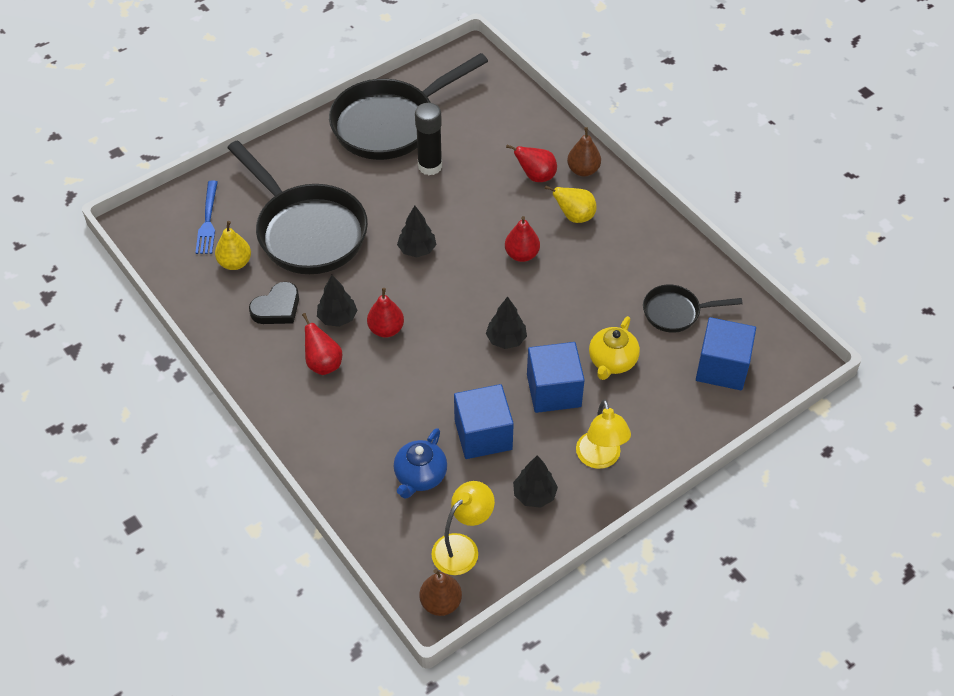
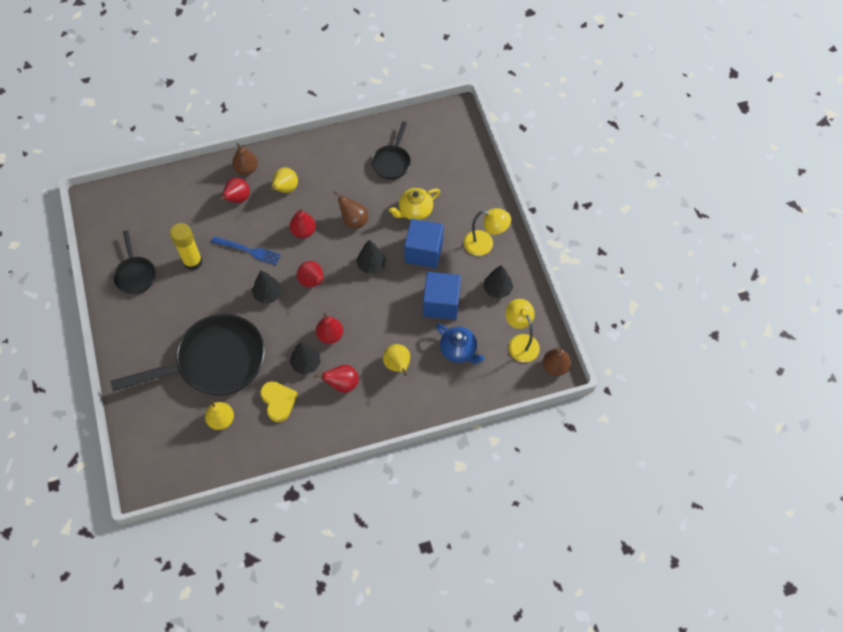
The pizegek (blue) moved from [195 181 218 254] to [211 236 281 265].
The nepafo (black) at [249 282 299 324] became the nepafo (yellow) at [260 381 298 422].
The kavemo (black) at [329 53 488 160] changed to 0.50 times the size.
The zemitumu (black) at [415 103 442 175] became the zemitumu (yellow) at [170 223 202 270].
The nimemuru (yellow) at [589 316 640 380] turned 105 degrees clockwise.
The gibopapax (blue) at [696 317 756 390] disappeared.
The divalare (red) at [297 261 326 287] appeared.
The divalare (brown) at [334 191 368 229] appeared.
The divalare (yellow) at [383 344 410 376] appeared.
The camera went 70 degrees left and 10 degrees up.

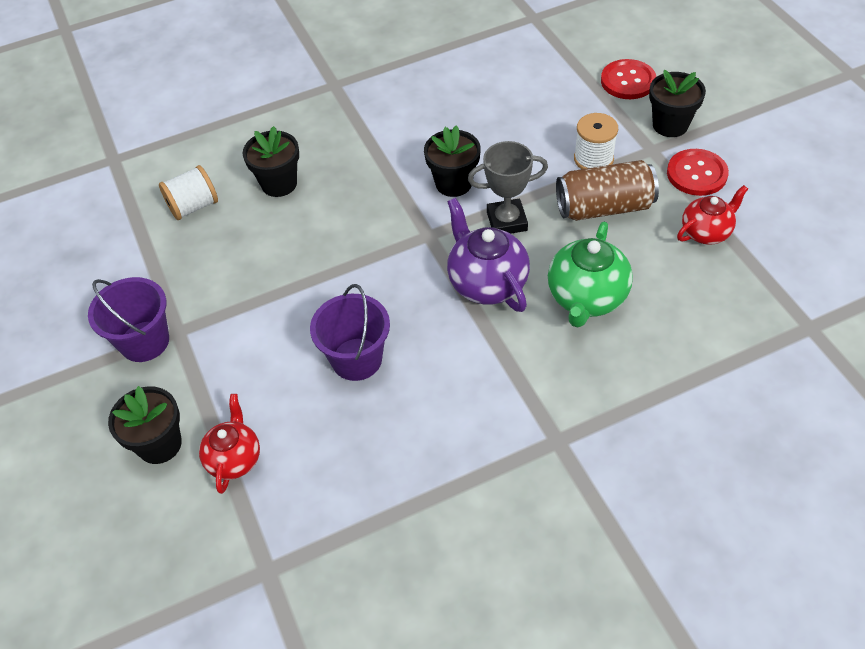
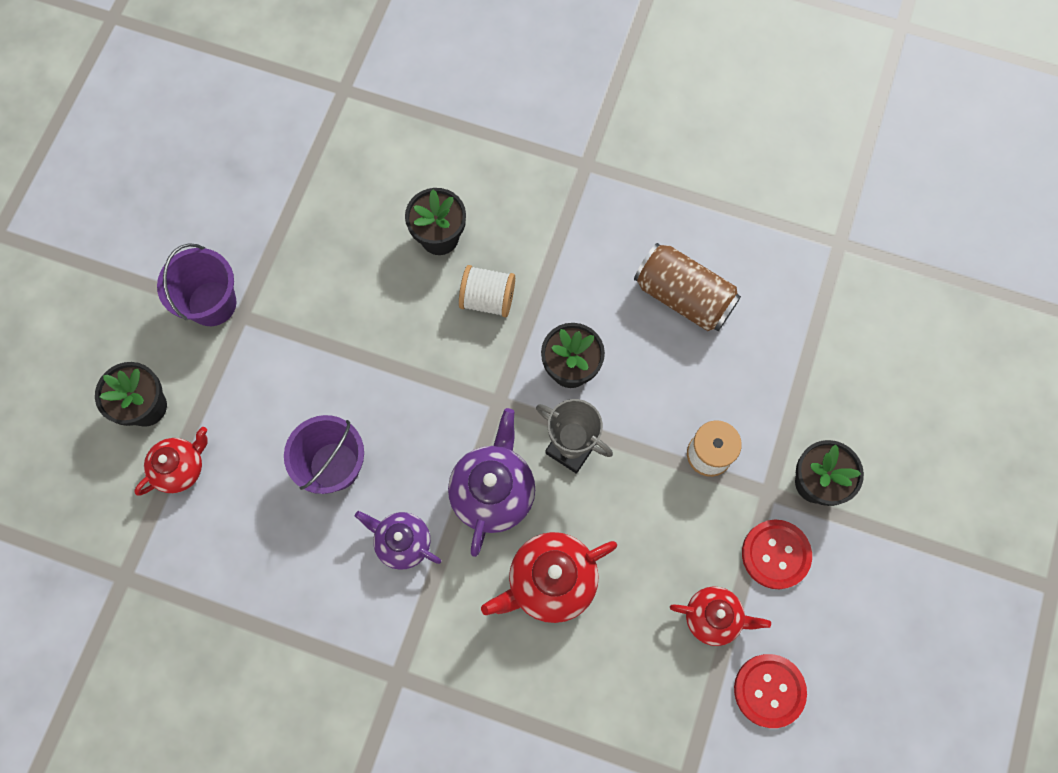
The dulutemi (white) moved from [159 165 218 220] to [459 265 515 317].
The nimemuru (green) at [548 222 633 327] became the nimemuru (red) at [481 532 617 623].
The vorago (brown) moved from [556 160 659 221] to [634 243 741 331].
The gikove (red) moved from [601 59 656 99] to [734 654 807 728].
The nimemuru (purple) at [355 511 441 570] appeared.
The camera went 40 degrees right and 20 degrees up.

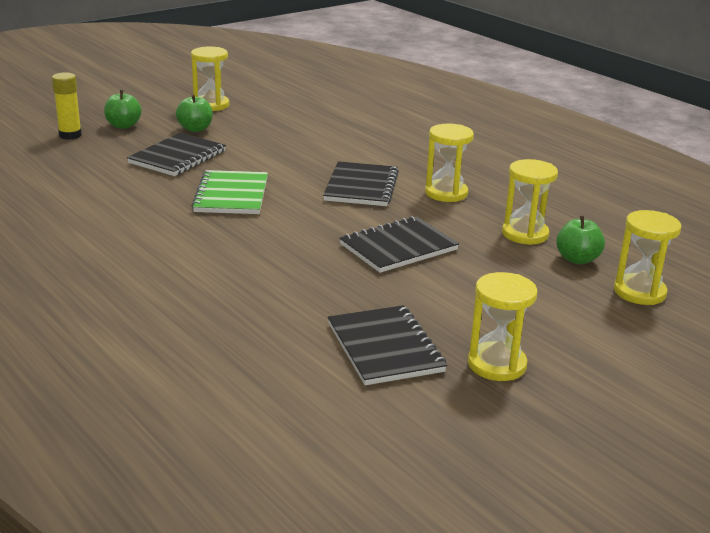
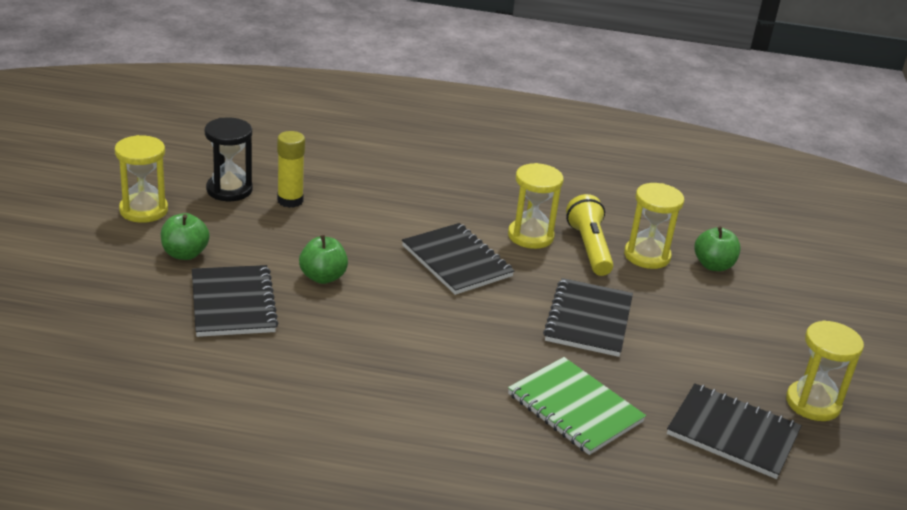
The zemitumu (yellow) moved from [52 72 82 140] to [277 131 305 208].
The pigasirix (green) moved from [104 90 142 129] to [299 235 348 284].
The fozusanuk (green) moved from [191 170 268 214] to [508 357 646 455].
The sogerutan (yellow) at [614 210 681 305] disappeared.
The sogerutan (black) at [205 118 253 201] appeared.
The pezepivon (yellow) at [566 194 613 276] appeared.
The camera went 45 degrees left and 5 degrees up.

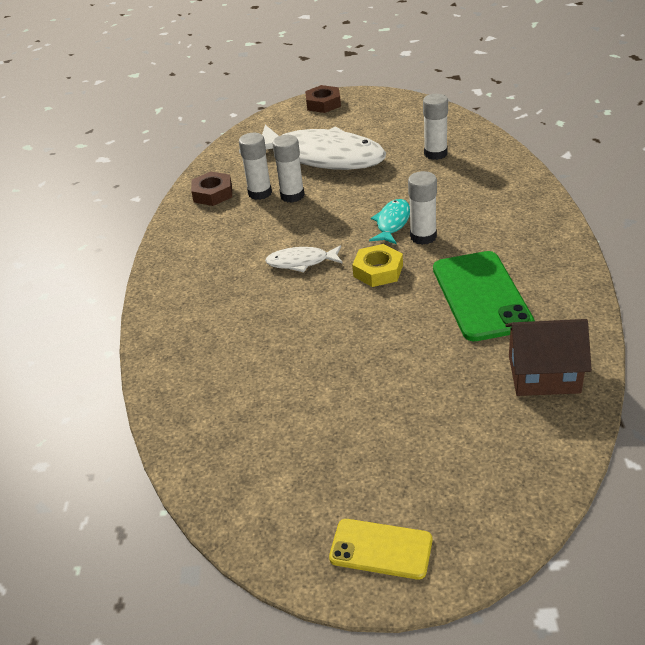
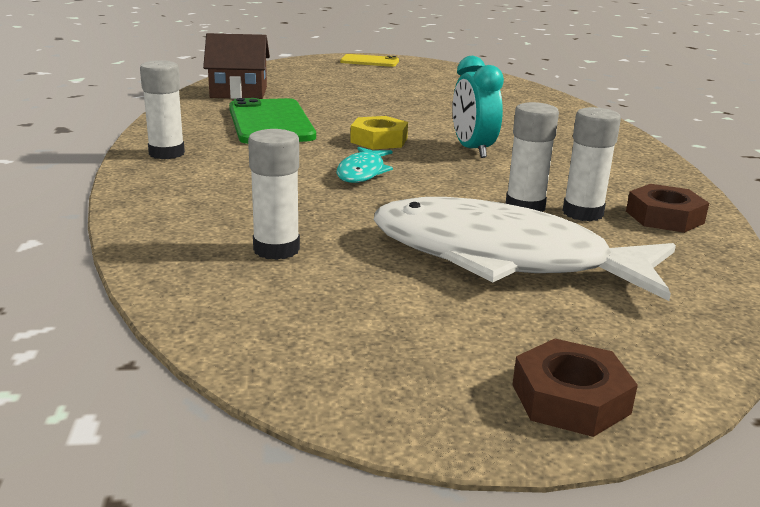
The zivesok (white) at [265 245 343 272] was replaced by the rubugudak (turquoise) at [452 56 504 158].
The zemitumu (white) moved from [408 171 437 245] to [140 60 185 159].
The camera went 170 degrees right and 15 degrees down.

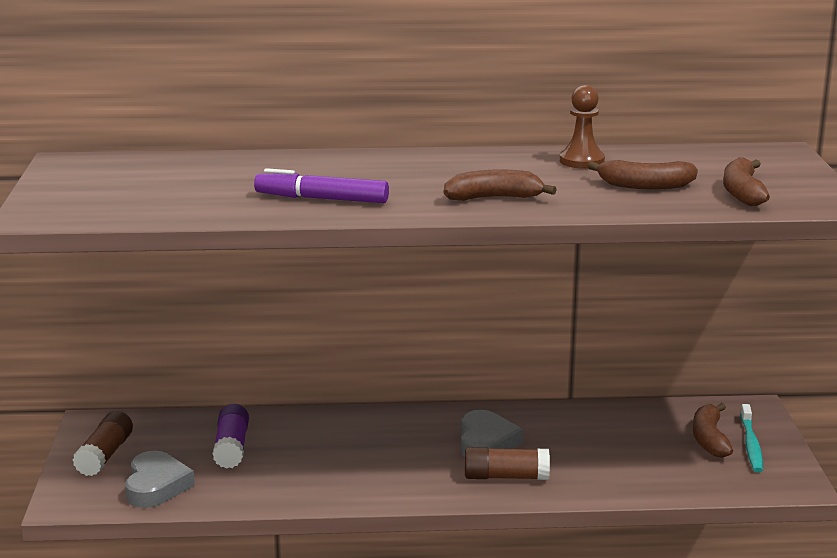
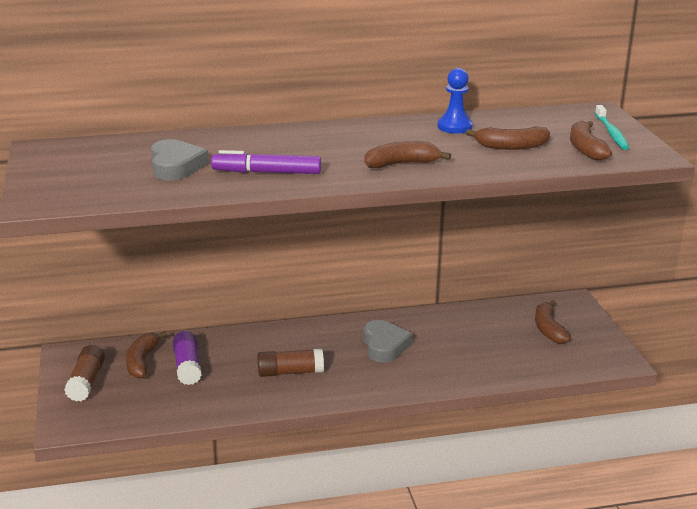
The nepafo (grey) moved from [125 451 195 508] to [151 139 209 180].
The zemitumu (brown) moved from [465 447 550 480] to [258 349 324 377].
The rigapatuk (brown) at [560 85 605 169] became the rigapatuk (blue) at [437 68 473 134].
The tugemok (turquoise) moved from [741 404 763 472] to [595 105 629 150].
The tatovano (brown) at [126 331 167 379] appeared.
The camera went 10 degrees left and 5 degrees up.

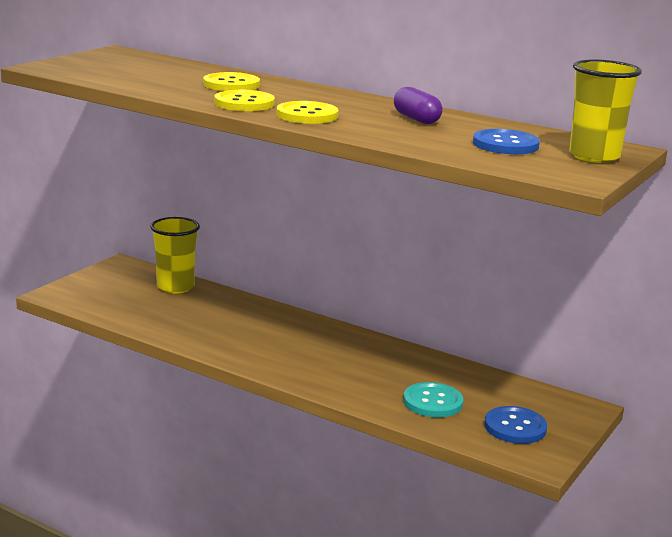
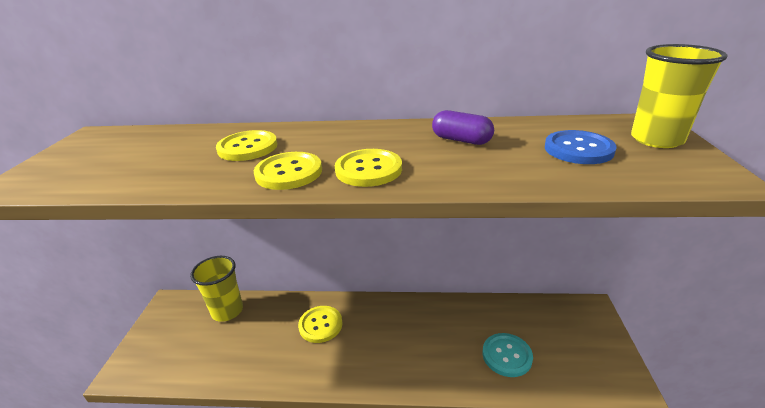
The gikove (blue) at [485 406 547 444] disappeared.
The gikove (yellow) at [298 306 343 343] appeared.
The camera went 25 degrees left and 10 degrees up.

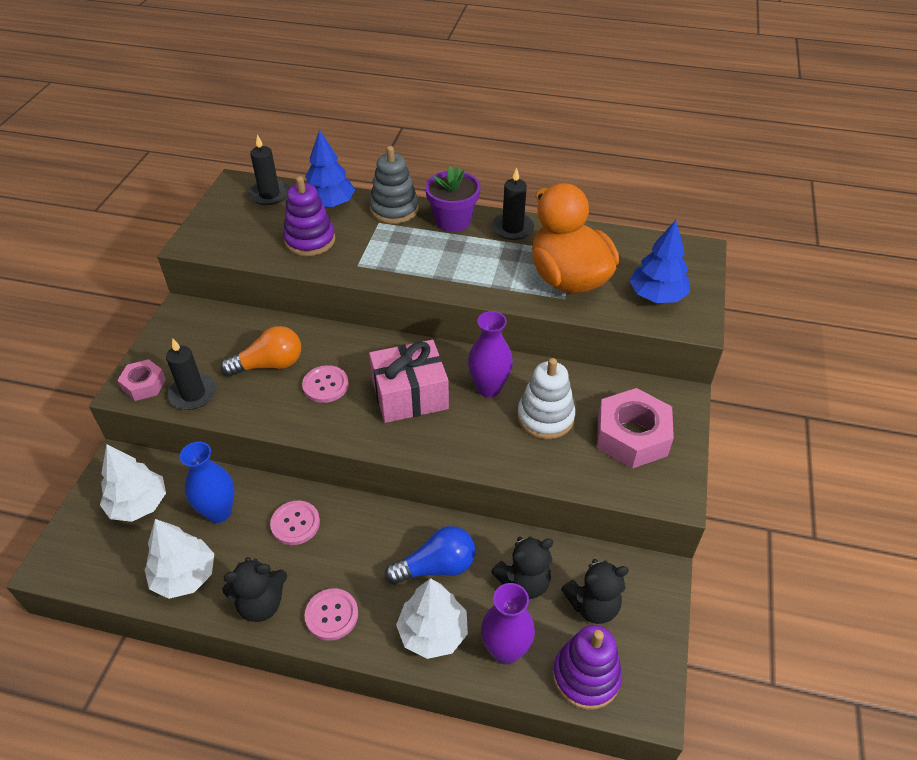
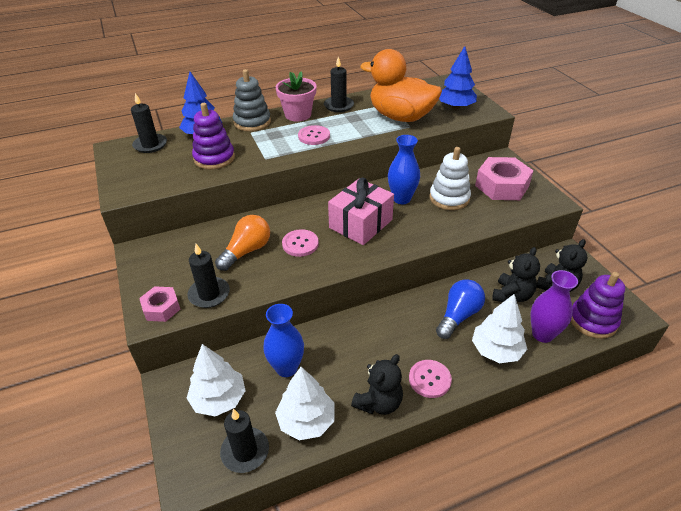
The gikove (pink) moved from [270 501 320 545] to [298 125 330 145].
The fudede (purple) at [425 166 481 232] became the fudede (pink) at [276 71 317 121].
The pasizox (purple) at [468 311 513 397] became the pasizox (blue) at [388 135 420 204].
The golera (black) at [220 409 269 473] appeared.
The camera went 35 degrees left and 5 degrees down.

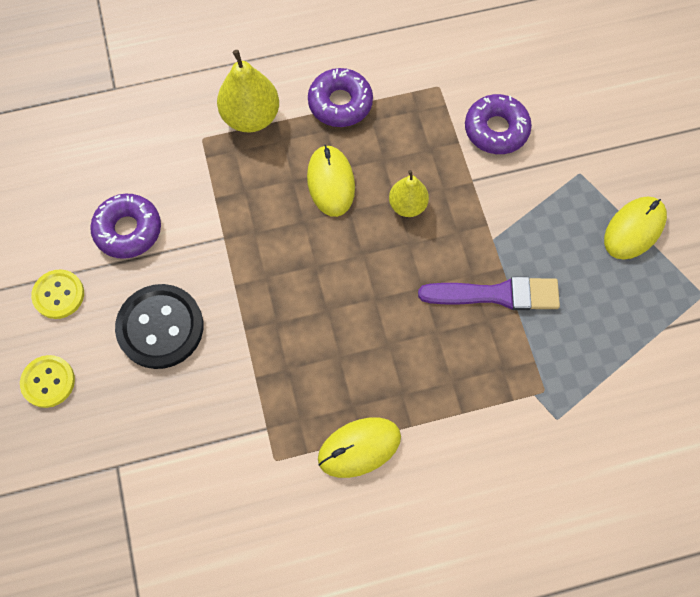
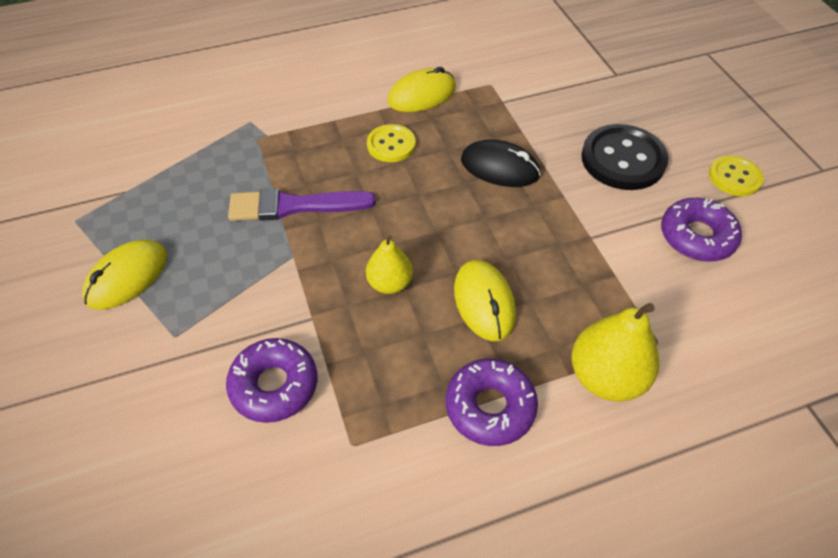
The gikove (yellow) moved from [20 355 75 408] to [367 124 416 162].
The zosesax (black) at [461 139 541 187] appeared.
The camera went 175 degrees right and 15 degrees down.

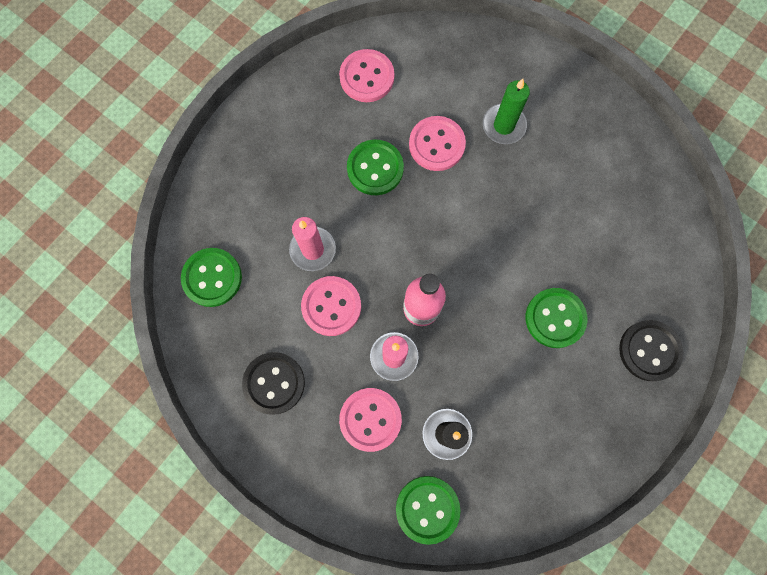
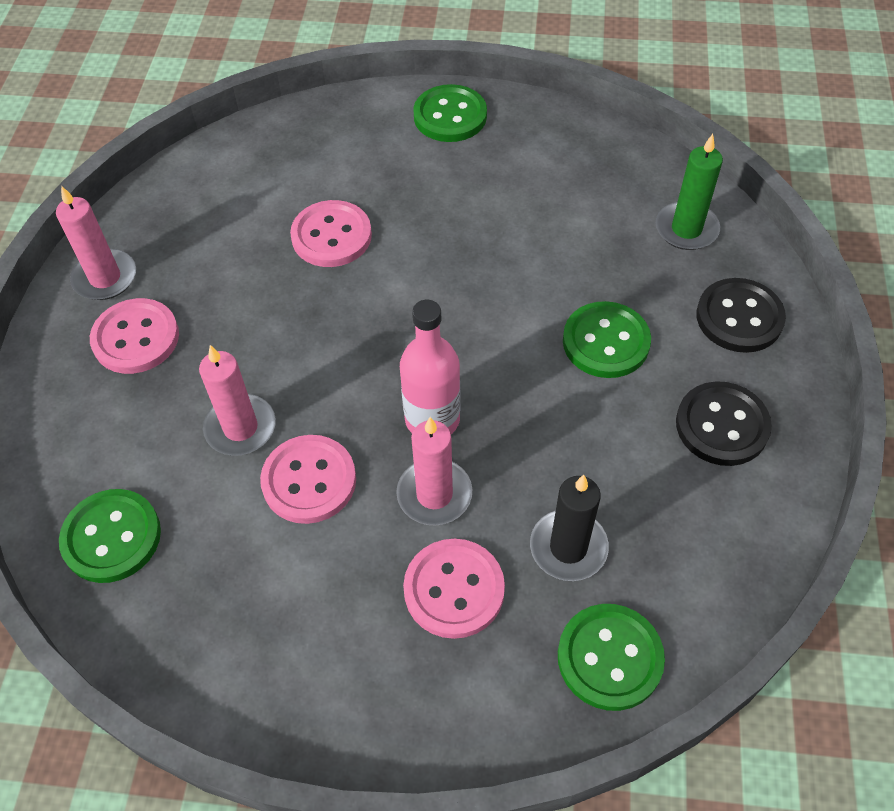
The gikove (black) moved from [242 352 305 415] to [676 381 772 466].
The gikove (pink) moved from [339 49 394 102] to [90 298 179 374].
The gikove (green) moved from [347 140 404 195] to [413 84 487 142].
The golera (green) moved from [483 79 530 144] to [656 134 723 250].
The golera (pink) at [56 186 136 300] appeared.
The camera went 30 degrees left and 20 degrees down.

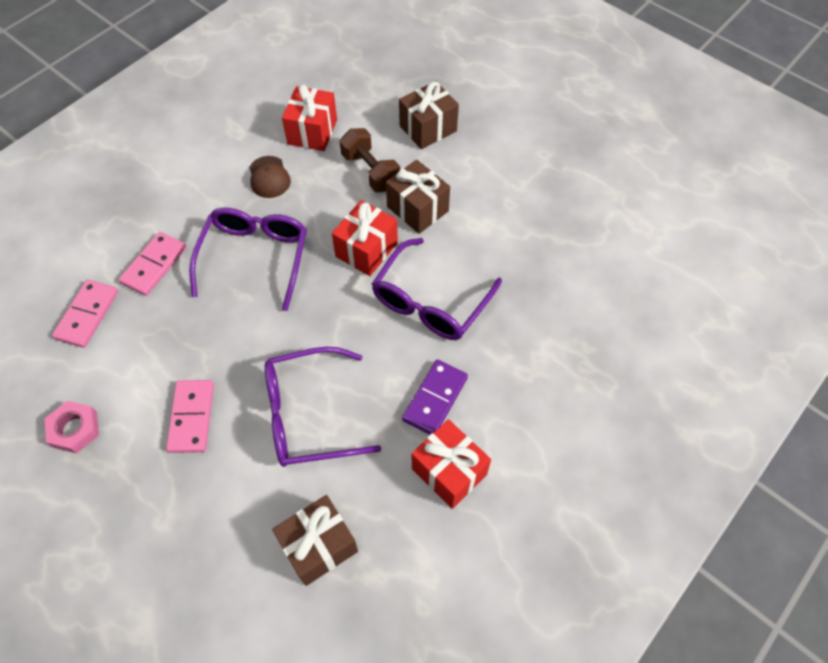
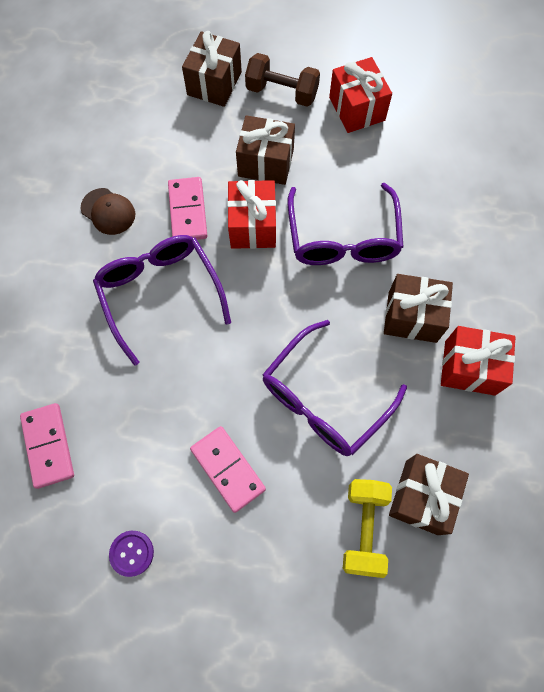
The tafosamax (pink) at [45 401 99 453] was replaced by the gikove (purple) at [109 531 154 577].
The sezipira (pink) moved from [118 232 187 296] to [168 177 207 240].
The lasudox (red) moved from [282 84 337 151] to [329 57 392 133].
The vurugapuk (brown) moved from [340 128 400 192] to [245 53 320 107].
The sezipira (purple) at [402 360 468 435] was replaced by the lasudox (brown) at [384 274 453 343].
The vurugapuk (yellow) at [343 479 392 578] appeared.
The camera went 35 degrees left and 10 degrees up.

